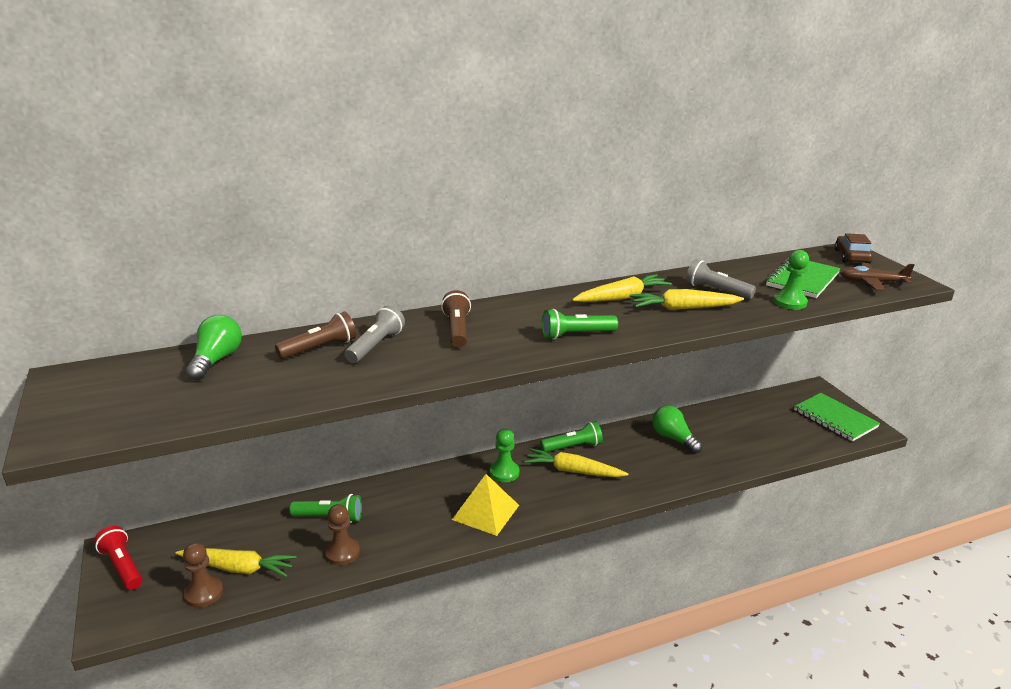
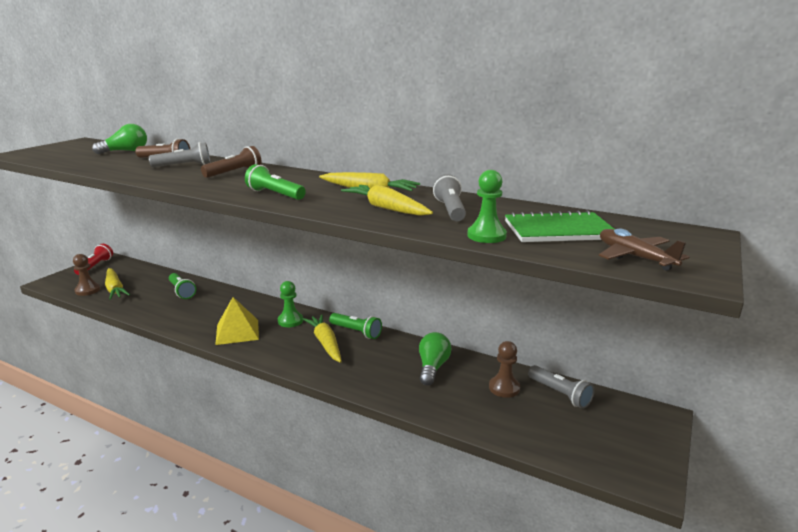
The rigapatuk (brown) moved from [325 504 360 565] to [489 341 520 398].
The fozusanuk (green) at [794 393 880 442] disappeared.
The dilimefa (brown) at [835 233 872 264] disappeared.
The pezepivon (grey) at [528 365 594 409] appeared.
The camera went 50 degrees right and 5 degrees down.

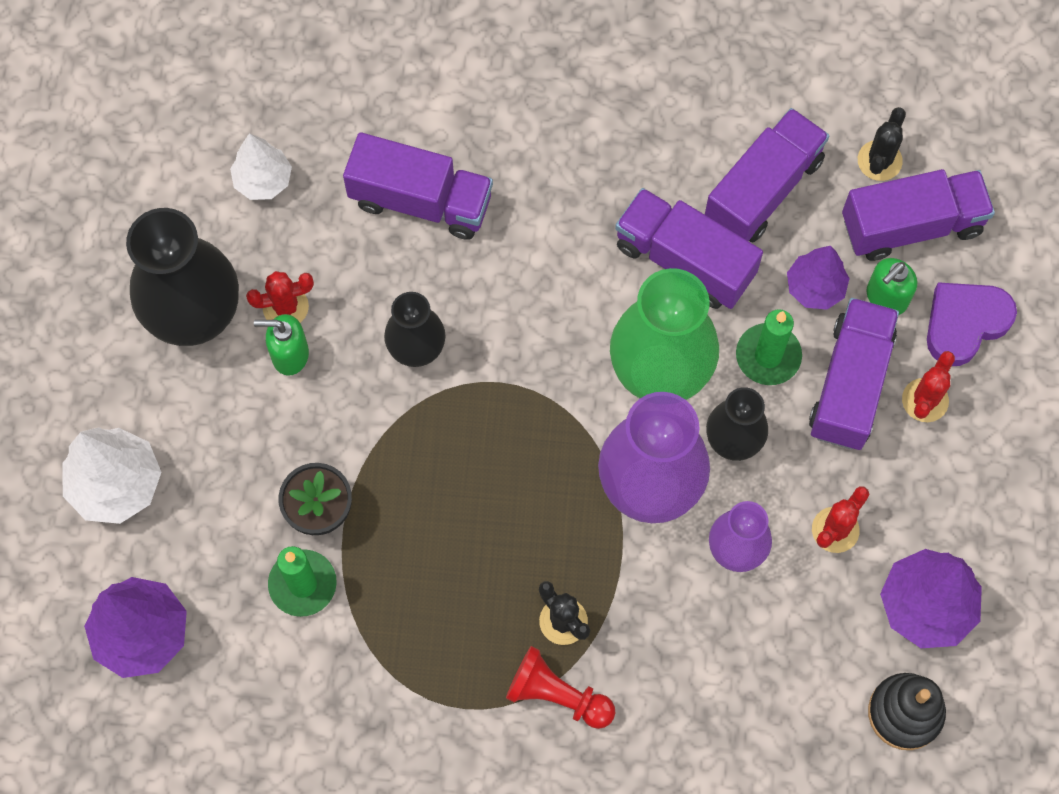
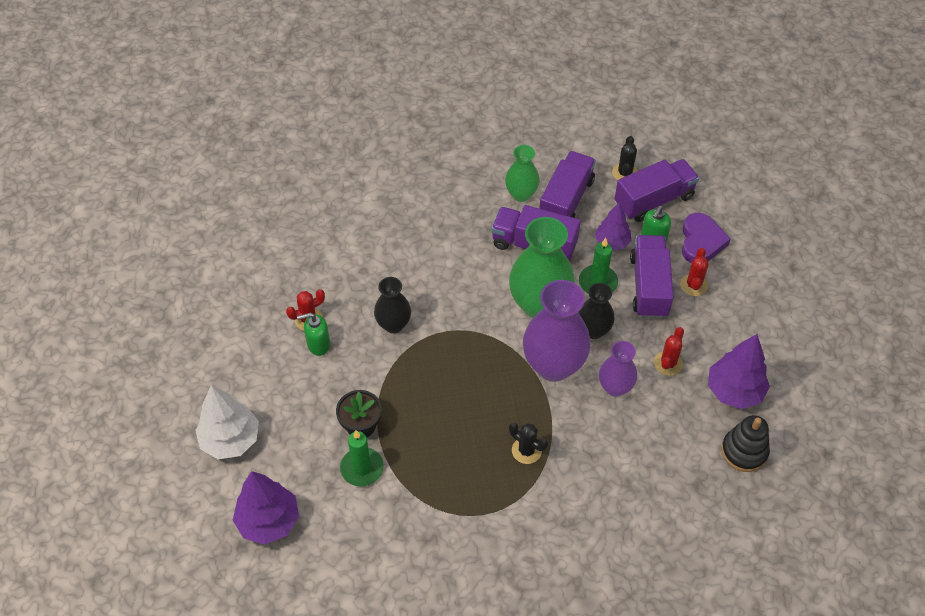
The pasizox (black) at [126 208 239 346] disappeared.
The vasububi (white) at [230 133 292 200] disappeared.
The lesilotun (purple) at [343 132 493 240] disappeared.
The rigapatuk (red) at [506 646 615 729] disappeared.
The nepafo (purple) at [927 282 1017 366] turned 150 degrees clockwise.
The pasizox (green) at [505 145 540 202] appeared.
The camera went 15 degrees left and 15 degrees down.

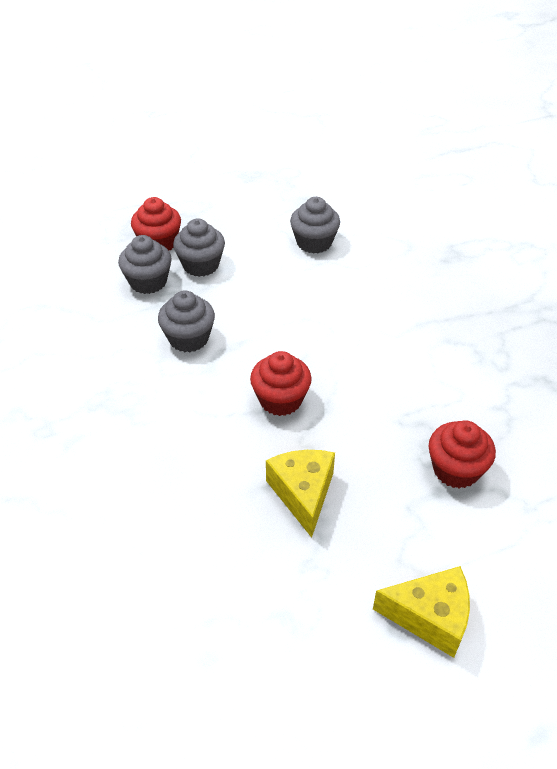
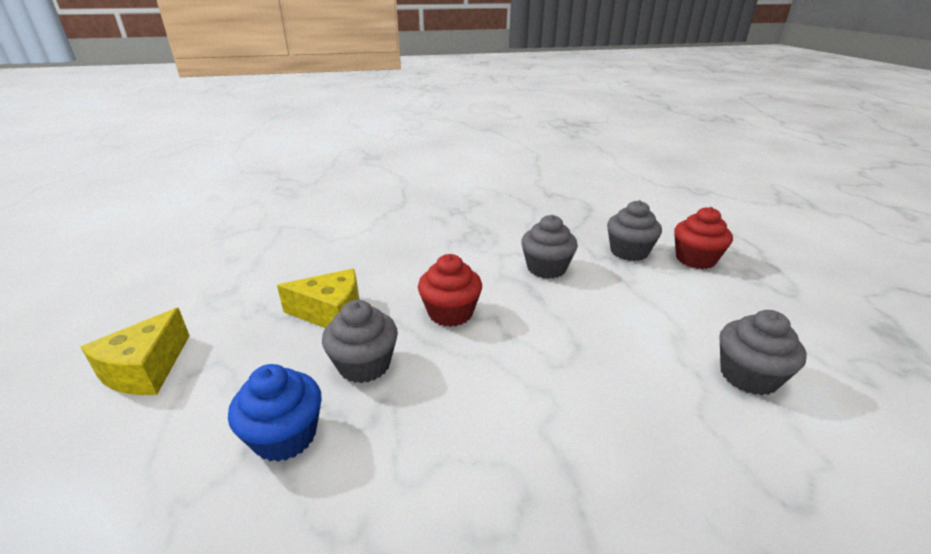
The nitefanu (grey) moved from [173 218 225 277] to [322 300 398 383].
The nitefanu (red) at [429 420 496 488] became the nitefanu (blue) at [228 364 322 462].
The camera went 100 degrees right and 15 degrees down.

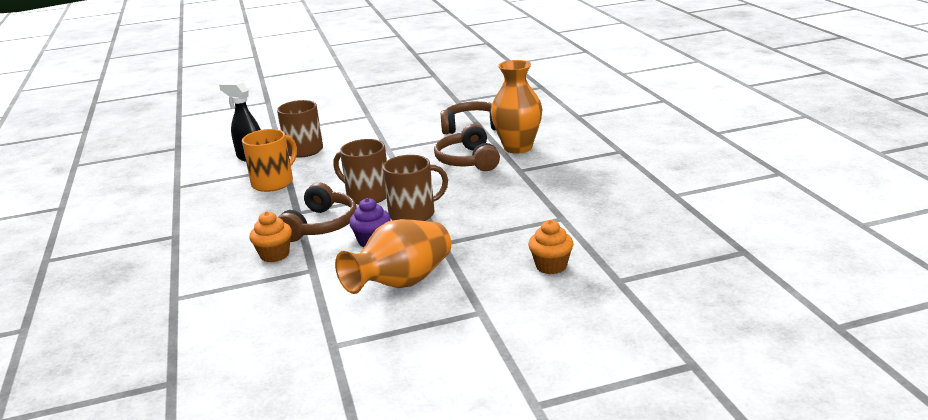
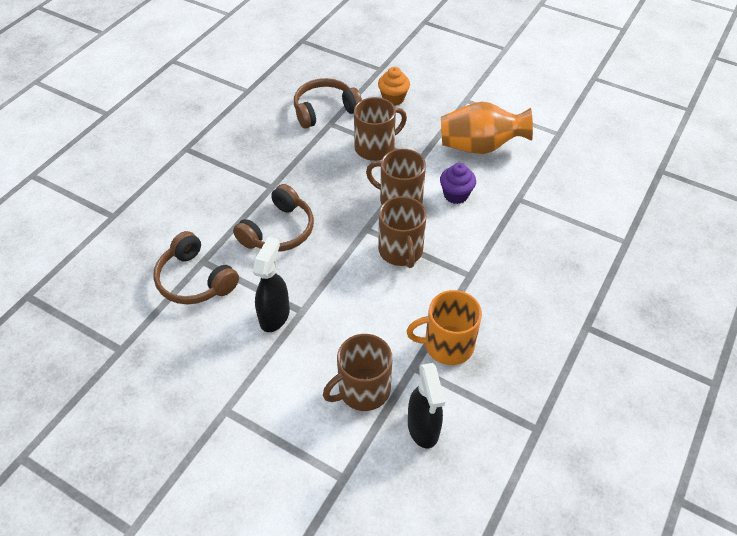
The nitefanu (orange) at [249 211 292 262] disappeared.
The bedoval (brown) moved from [278 183 357 242] to [294 78 362 129].
The pasizox (orange) at [491 60 542 154] disappeared.
The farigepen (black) at [253 237 290 332] appeared.
The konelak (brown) at [354 97 407 161] appeared.
The camera went 135 degrees left and 25 degrees up.

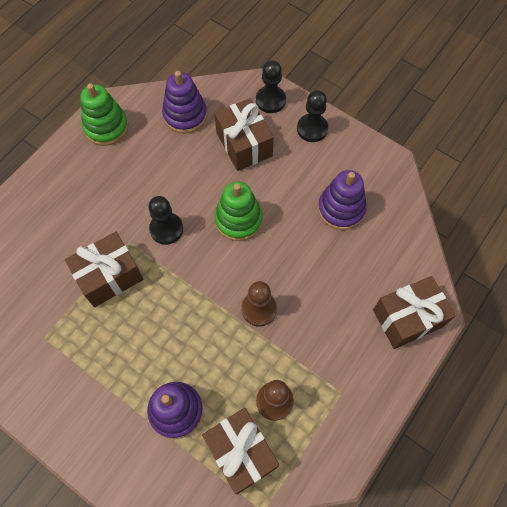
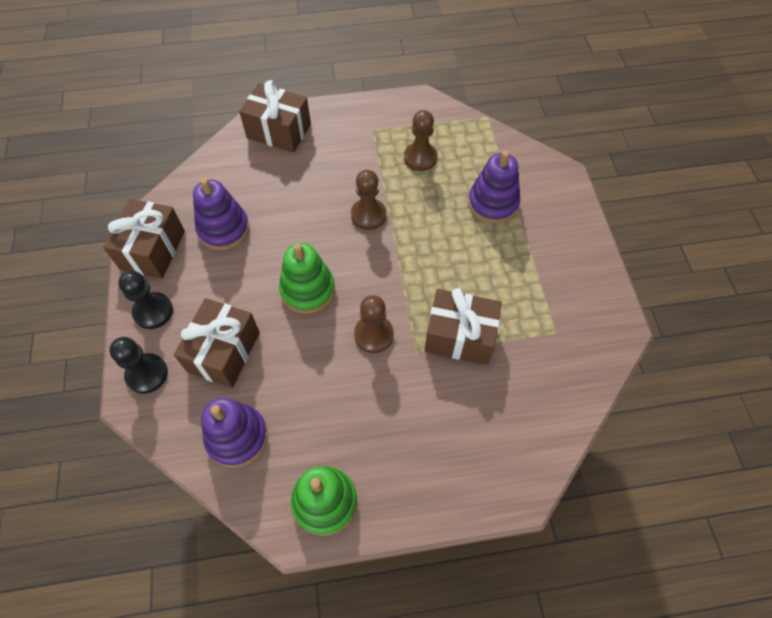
The rigapatuk (black) at [149 196 183 245] became the rigapatuk (brown) at [354 295 394 353].
The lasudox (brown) moved from [202 408 279 494] to [103 199 185 279].
The camera went 135 degrees left and 5 degrees down.

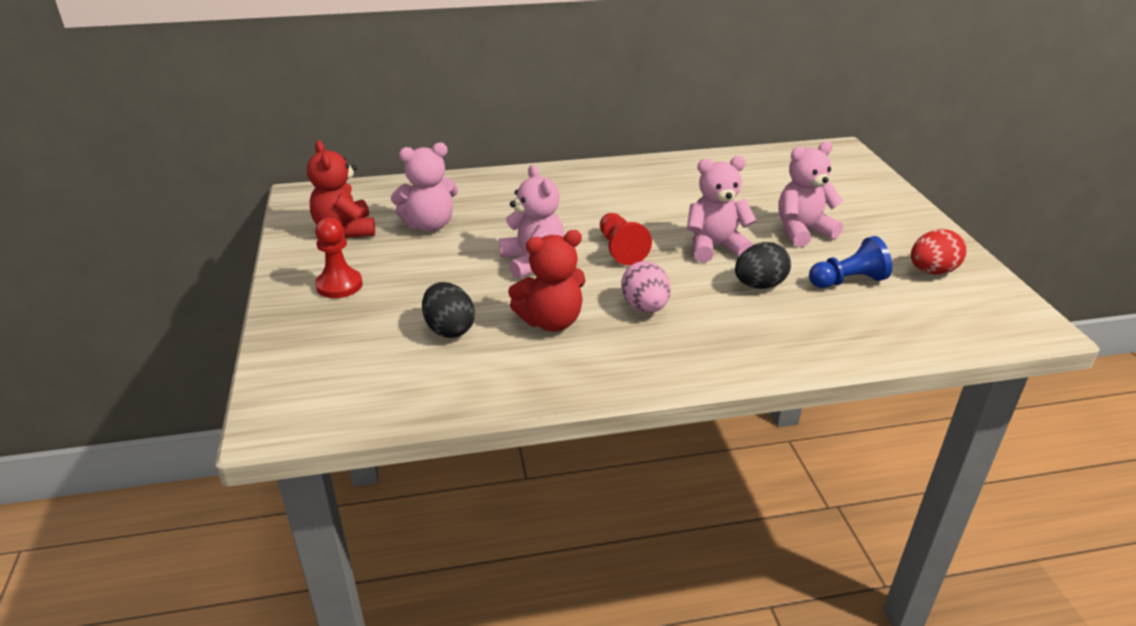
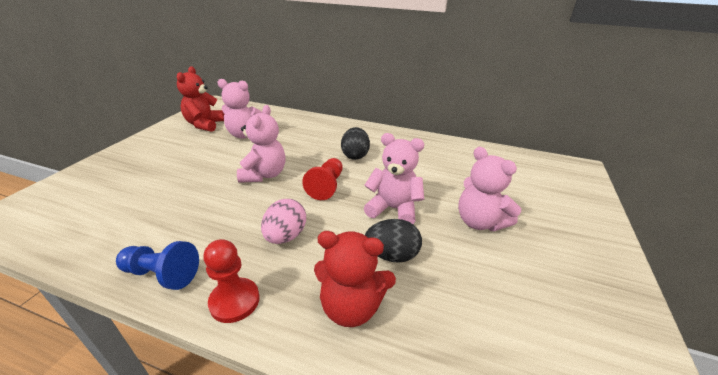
The rigapatuk (red) moved from [315 217 363 298] to [203 239 260 323].
The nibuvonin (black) moved from [422 282 475 338] to [341 127 370 160].
The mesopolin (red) moved from [508 230 585 332] to [314 231 396 327].
The mesopolin (pink) at [778 141 843 247] turned 135 degrees counterclockwise.
The rigapatuk (blue) moved from [809 236 892 288] to [116 241 199 290].
The nibuvonin (red) at [911 229 967 274] disappeared.
The camera went 30 degrees right and 0 degrees up.

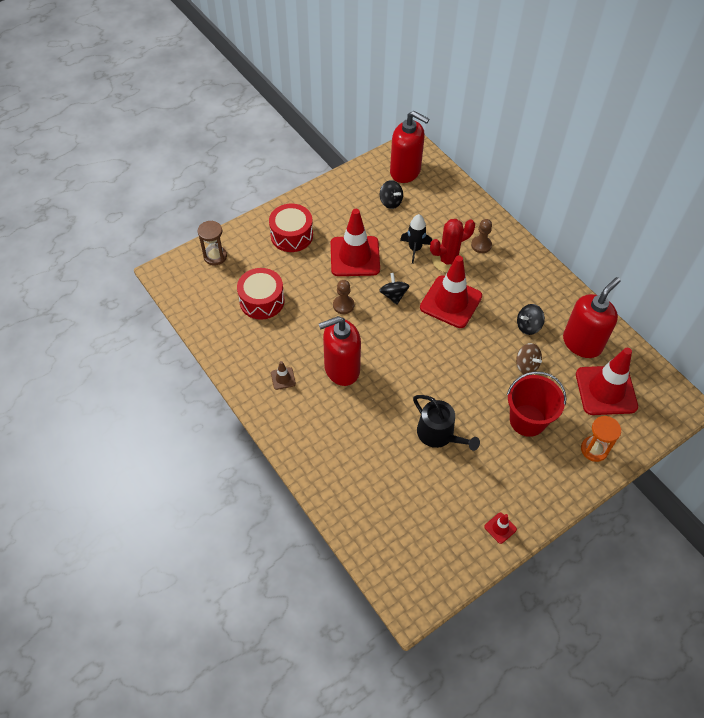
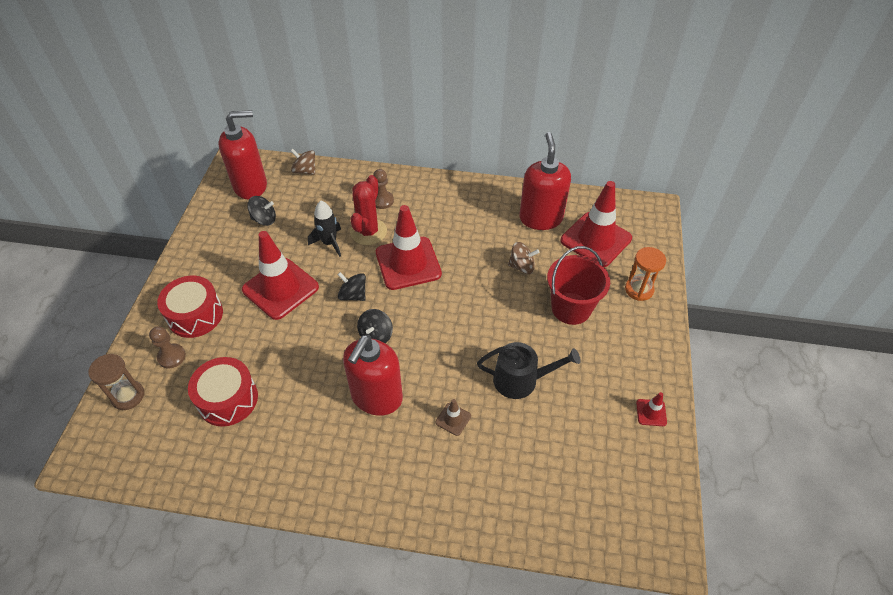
The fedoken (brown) moved from [271 361 296 390] to [436 399 471 436].
The rigapatuk (brown) moved from [333 280 354 314] to [149 326 186 369].
The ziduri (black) moved from [517 304 545 335] to [357 309 393 343].
The ziduri (brown) at [291 149 315 175] appeared.
The camera went 45 degrees left and 5 degrees down.

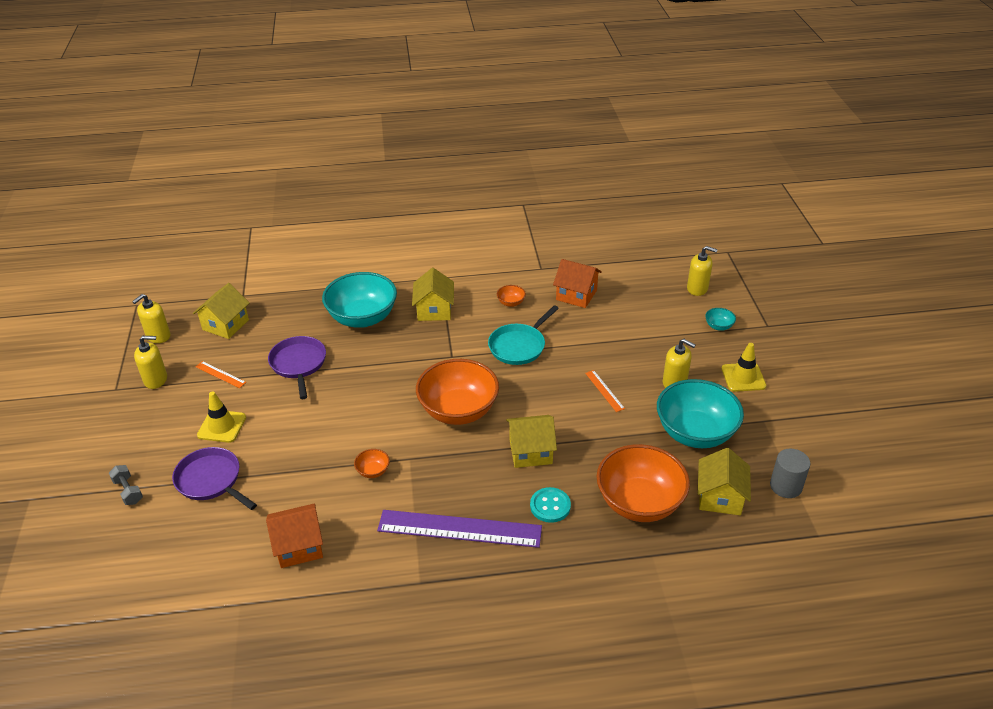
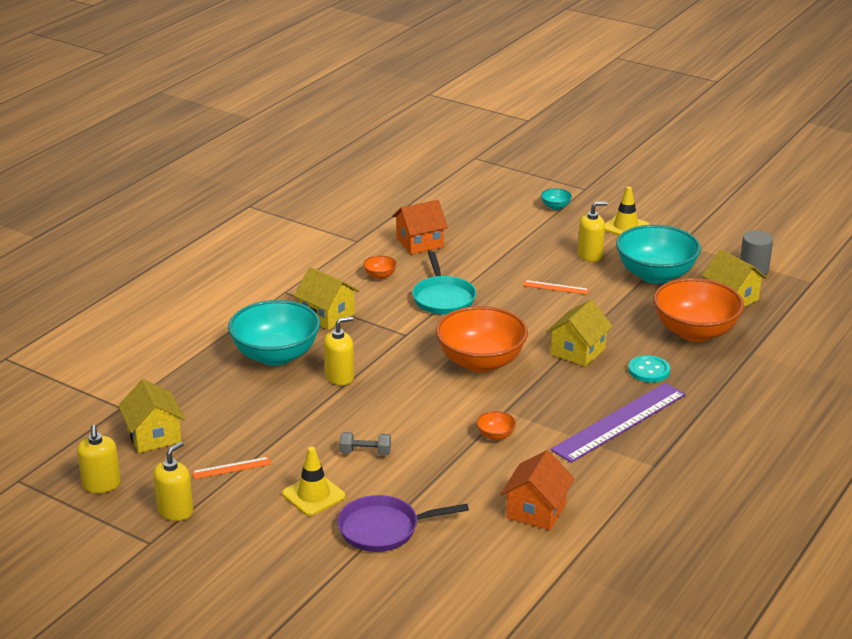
The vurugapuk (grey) moved from [109 465 143 505] to [340 432 391 455].
The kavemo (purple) at [268 336 326 399] disappeared.
The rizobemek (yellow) moved from [687 246 718 296] to [324 316 354 385].
The camera went 50 degrees left and 10 degrees down.

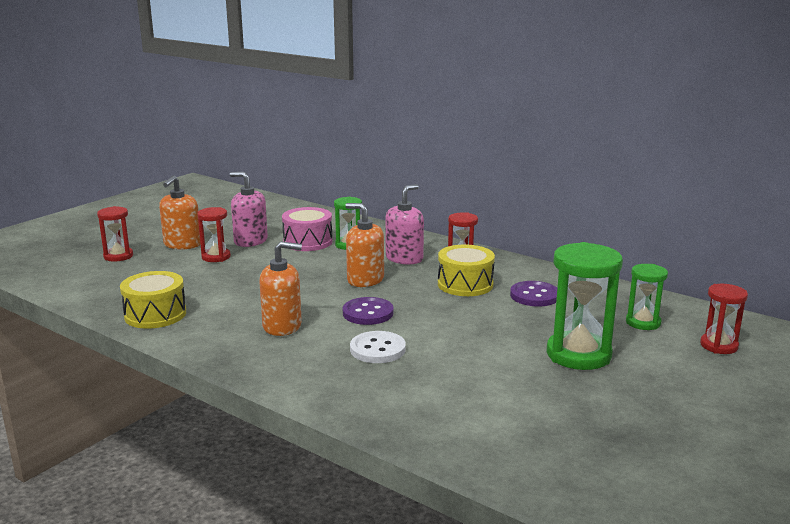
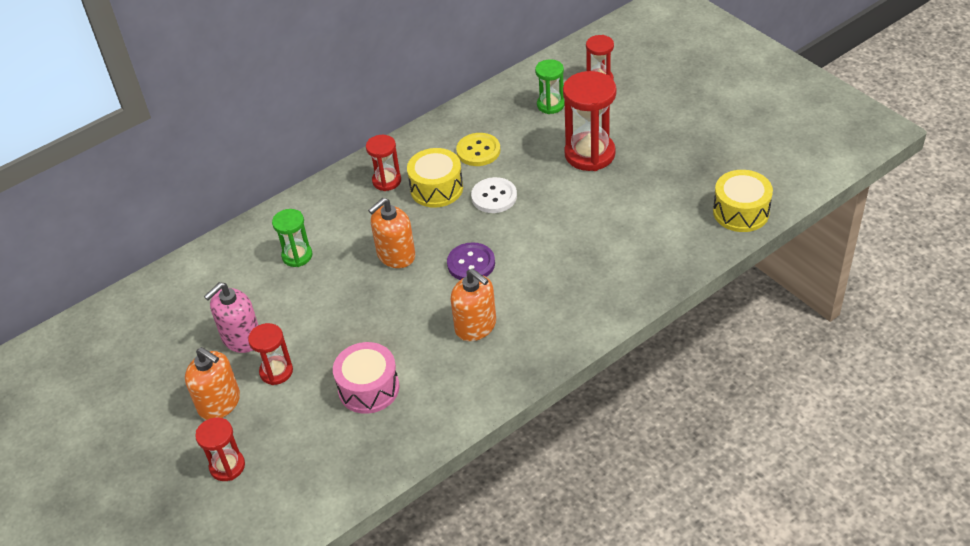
The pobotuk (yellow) moved from [120 271 186 329] to [713 170 773 232].
The rizobemek (orange) at [259 241 302 336] turned 120 degrees clockwise.
The pobotuk (pink) moved from [282 207 333 251] to [333 342 400 414].
The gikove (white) moved from [350 331 406 363] to [471 177 517 213].
The rizobemek (pink) at [385 184 424 265] disappeared.
The gikove (purple) at [510 281 557 306] became the gikove (yellow) at [456 133 500 166].
The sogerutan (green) at [546 242 623 370] became the sogerutan (red) at [563 71 617 171].
The camera went 70 degrees left and 25 degrees up.

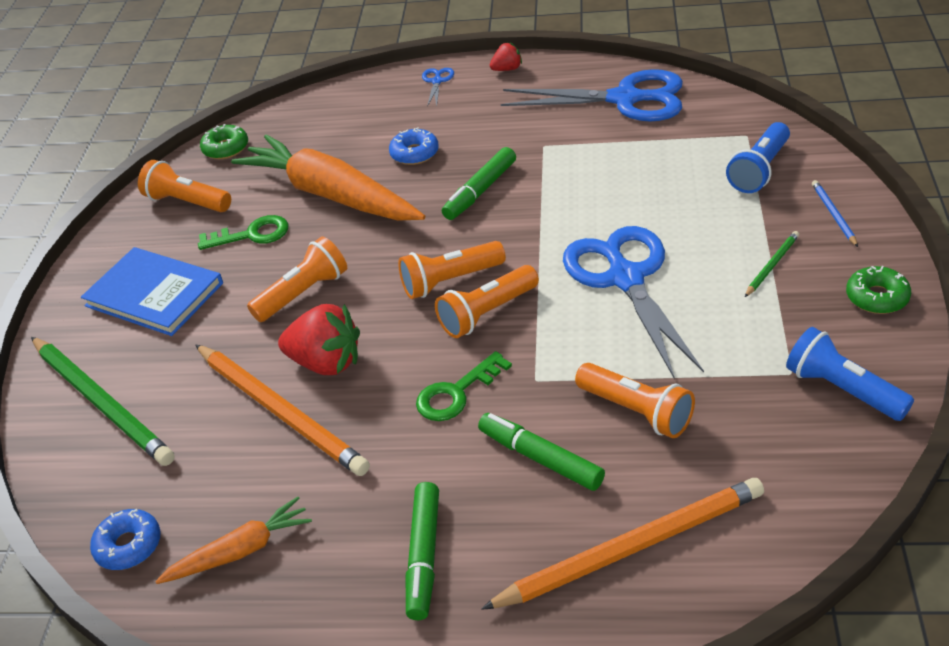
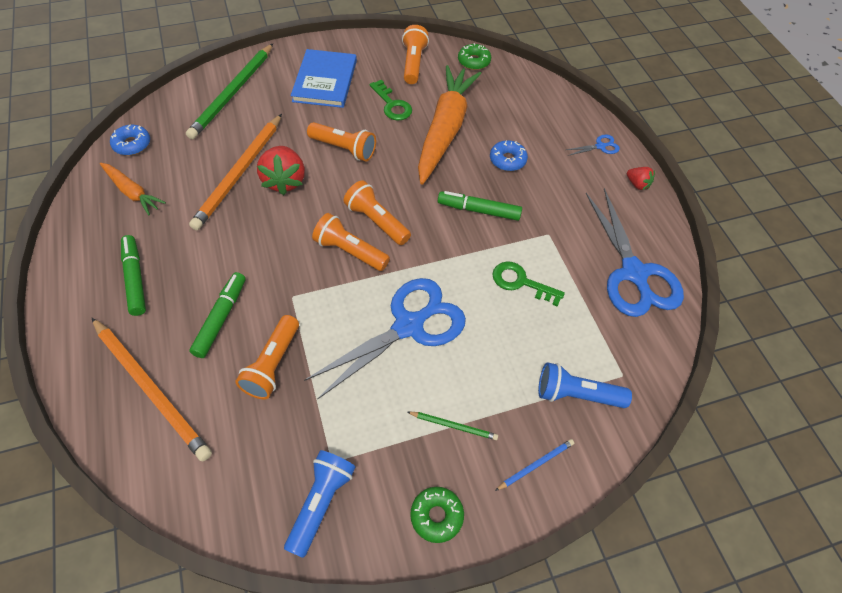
The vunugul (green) at [406 482 439 620] turned 90 degrees clockwise.
The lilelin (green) moved from [416 351 512 421] to [492 261 565 307].
The camera went 60 degrees right and 15 degrees up.

